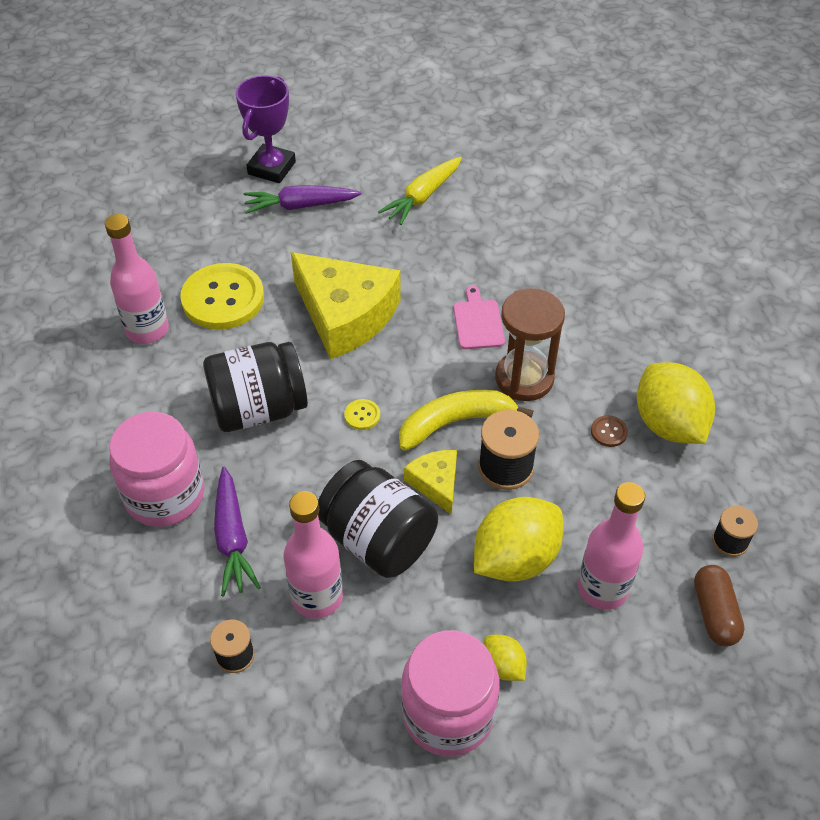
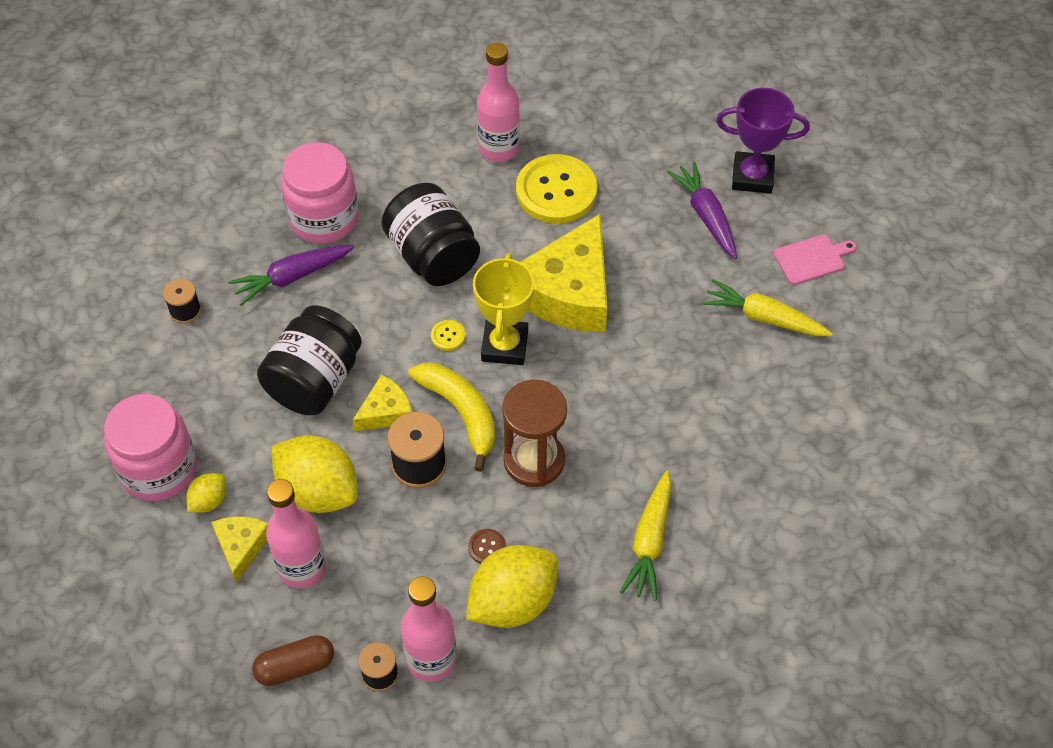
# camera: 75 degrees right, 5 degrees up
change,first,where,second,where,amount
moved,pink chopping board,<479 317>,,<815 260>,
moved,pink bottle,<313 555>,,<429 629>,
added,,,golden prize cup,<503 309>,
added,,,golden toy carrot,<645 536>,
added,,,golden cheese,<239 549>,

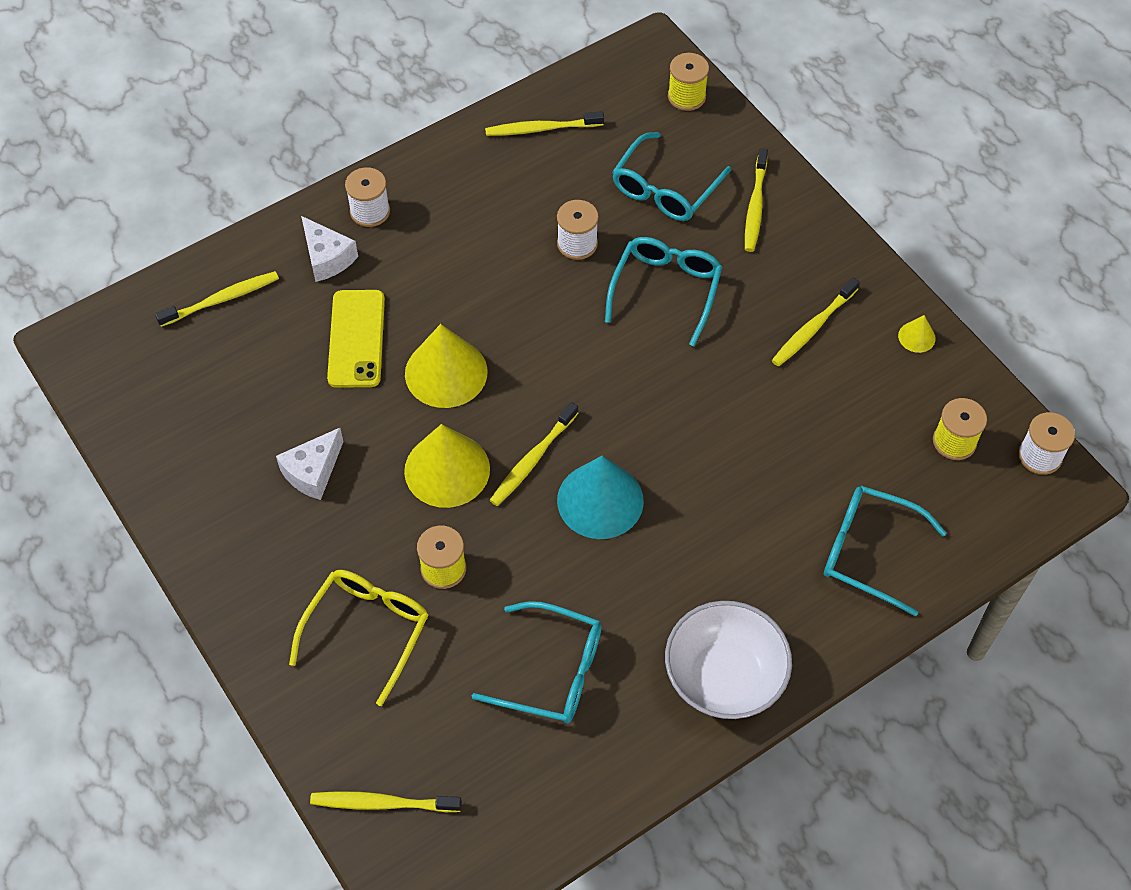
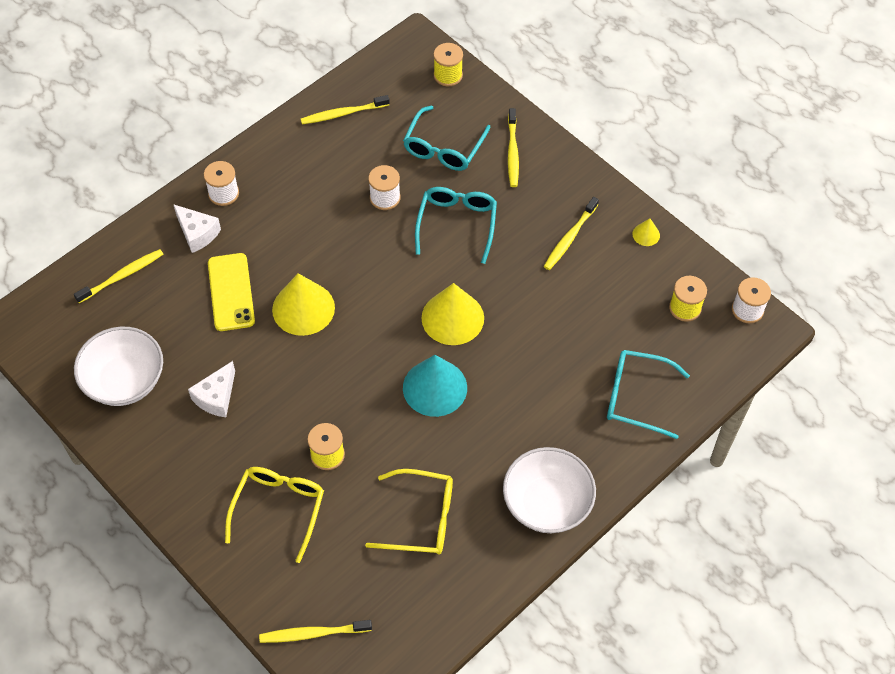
# camera: 10 degrees left, 0 degrees up
change,first,where,second,where,amount
removed,golden toothbrush,<534 454>,,,
moved,golden cone shape,<447 466>,,<452 314>,
recoloured,aqua eyeglasses,<536 662>,golden eyeglasses,<409 512>,
added,,,pure white serving bowl,<118 366>,

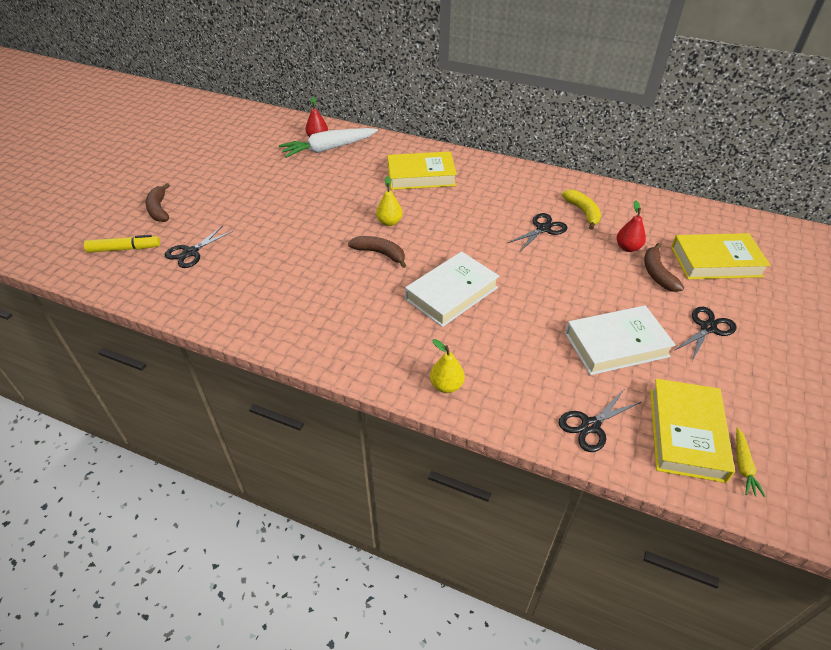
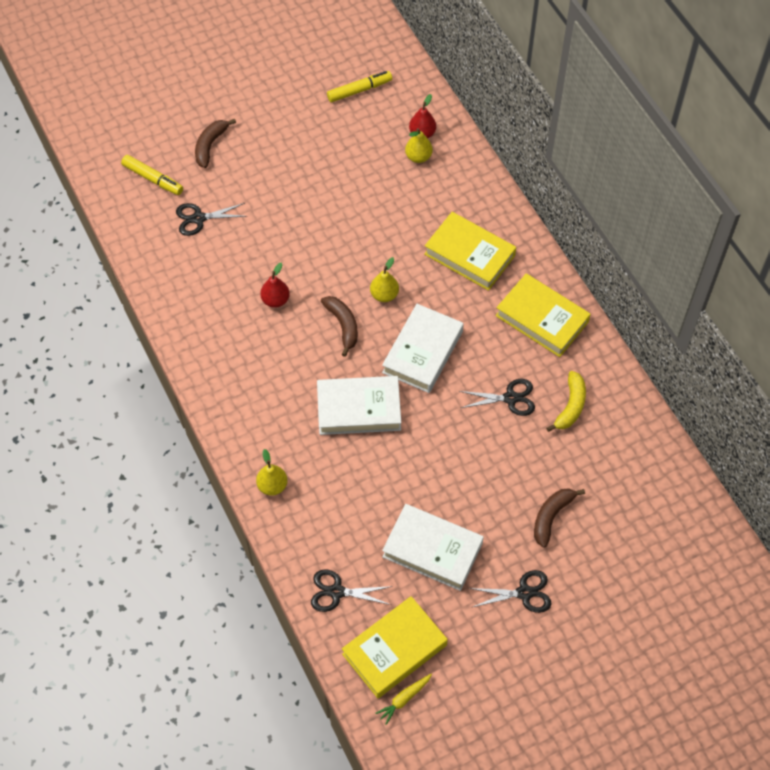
# camera: 40 degrees right, 15 degrees up
change,first,where,second,where,amount
replaced,pure white toy carrot,<328 143>,golden toy pear,<419 145>,
moved,red toy pear,<631 226>,,<275 285>,
moved,golden book,<720 256>,,<543 315>,
added,,,golden felt pen,<359 87>,
added,,,pure white book,<423 348>,

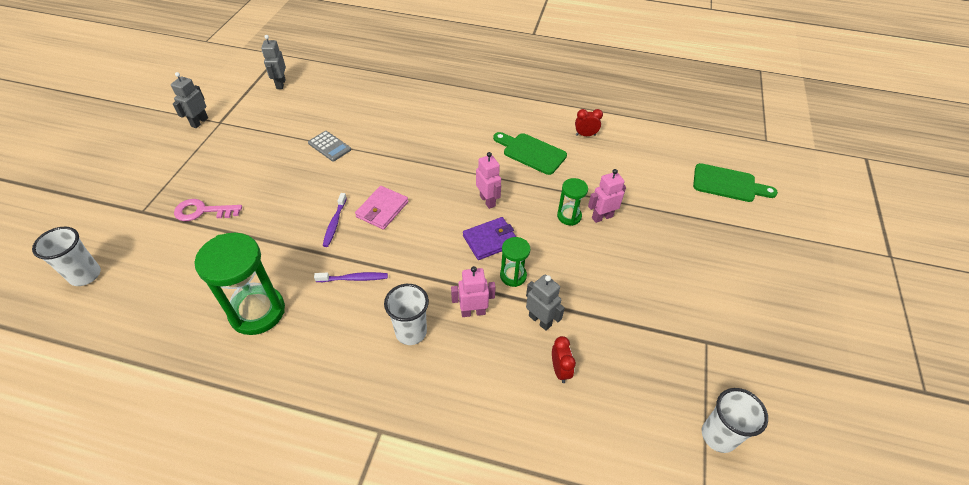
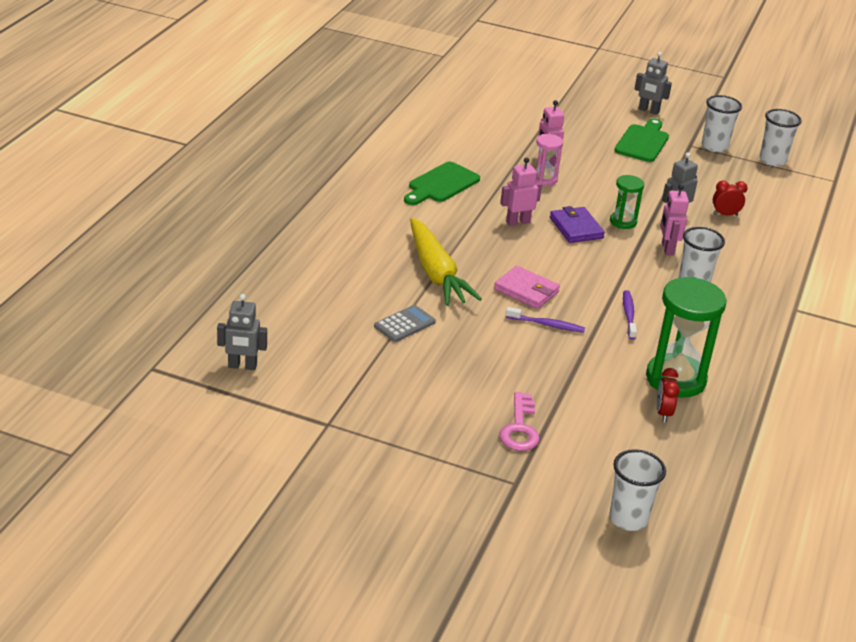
# camera: 85 degrees left, 15 degrees down
change,first,where,second,where,amount
moved,ash-grey robot figure,<189 100>,,<653 83>,
moved,red alarm clock,<589 122>,,<668 395>,
moved,leaf-green chopping board,<735 182>,,<641 140>,
recoloured,leaf-green sand timer,<572 202>,pink sand timer,<549 160>,
added,,,pure white beaker,<722 123>,
added,,,golden toy carrot,<446 262>,

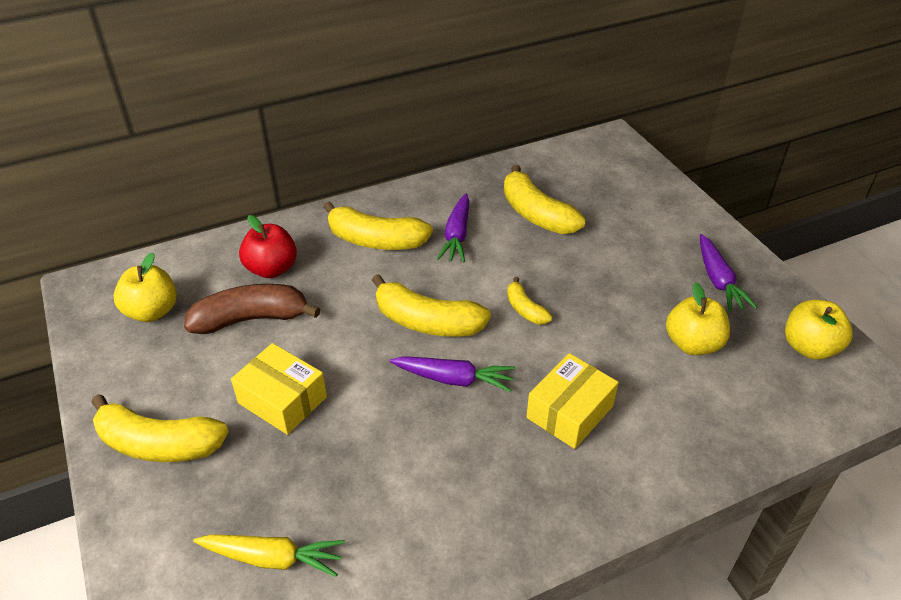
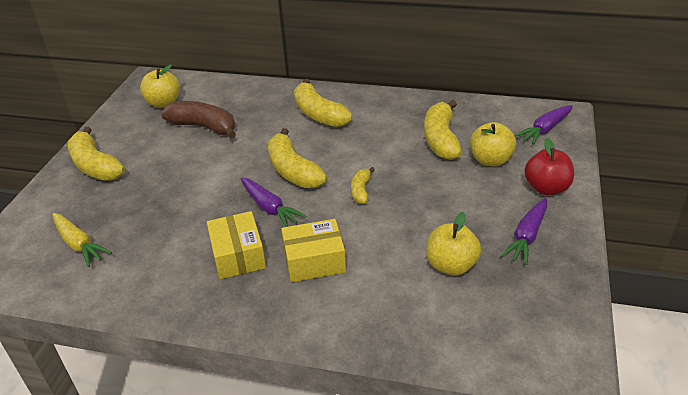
# camera: 40 degrees right, 5 degrees down
change,first,where,second,where,amount
moved,purple toy carrot,<453 228>,,<544 125>,
moved,red toy apple,<268 246>,,<549 166>,
moved,golden toy apple,<819 330>,,<493 144>,
moved,golden parcel,<279 389>,,<236 245>,

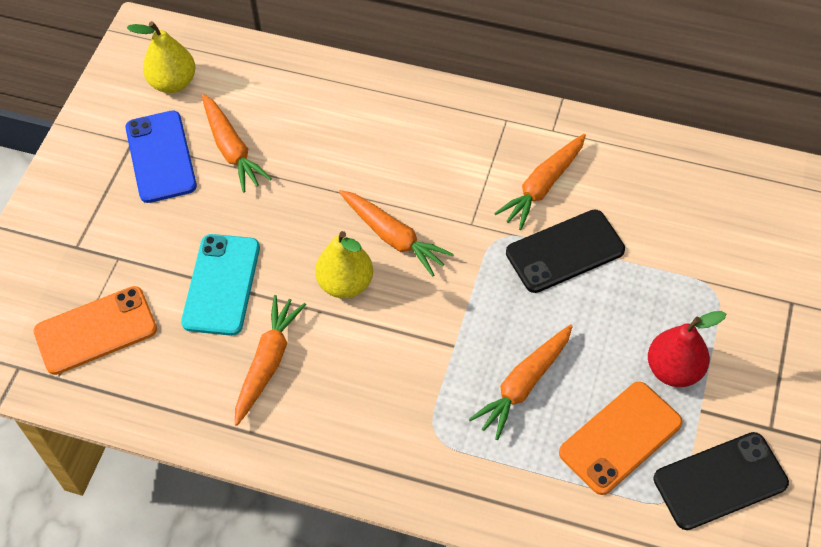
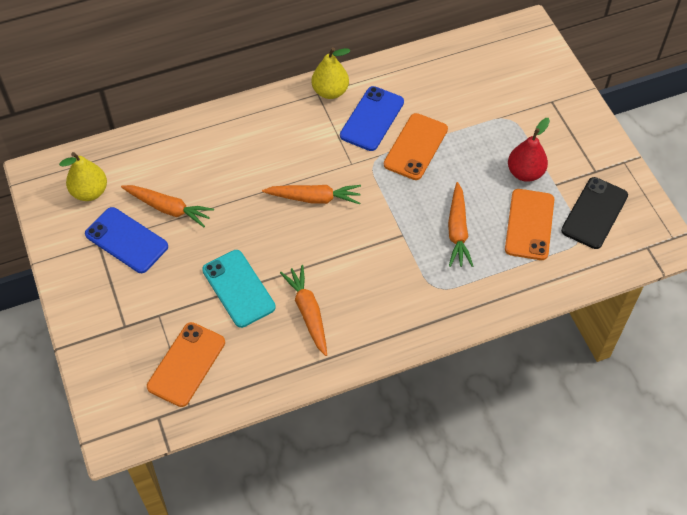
# camera: 40 degrees left, 0 degrees up
change,first,where,second,where,amount
replaced,orange-coloured toy carrot,<540 182>,royal blue mobile phone,<372 118>,
recoloured,ebony mobile phone,<565 251>,orange-coloured mobile phone,<416 146>,
moved,golden toy pear,<344 264>,,<330 73>,

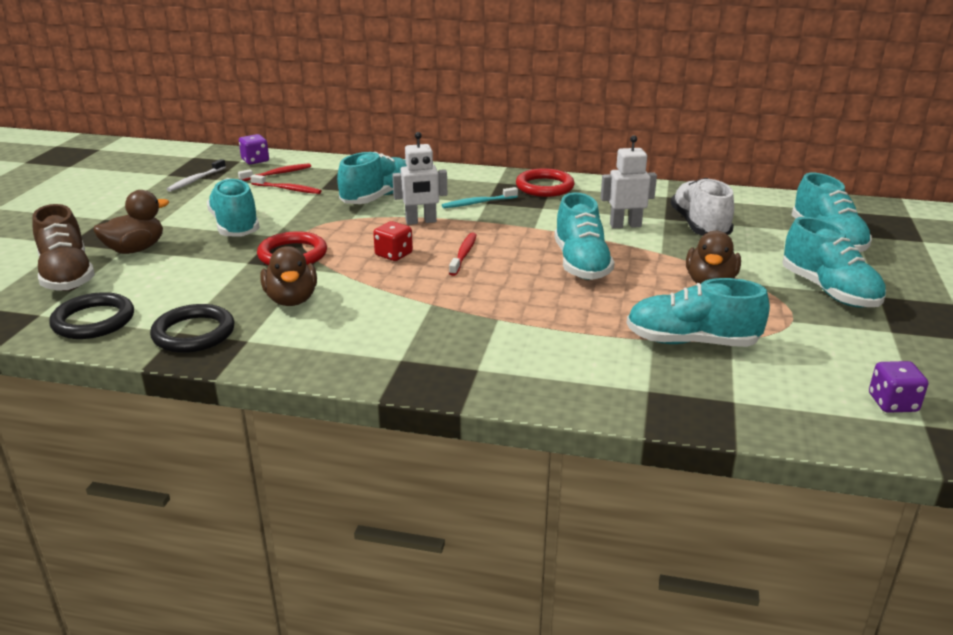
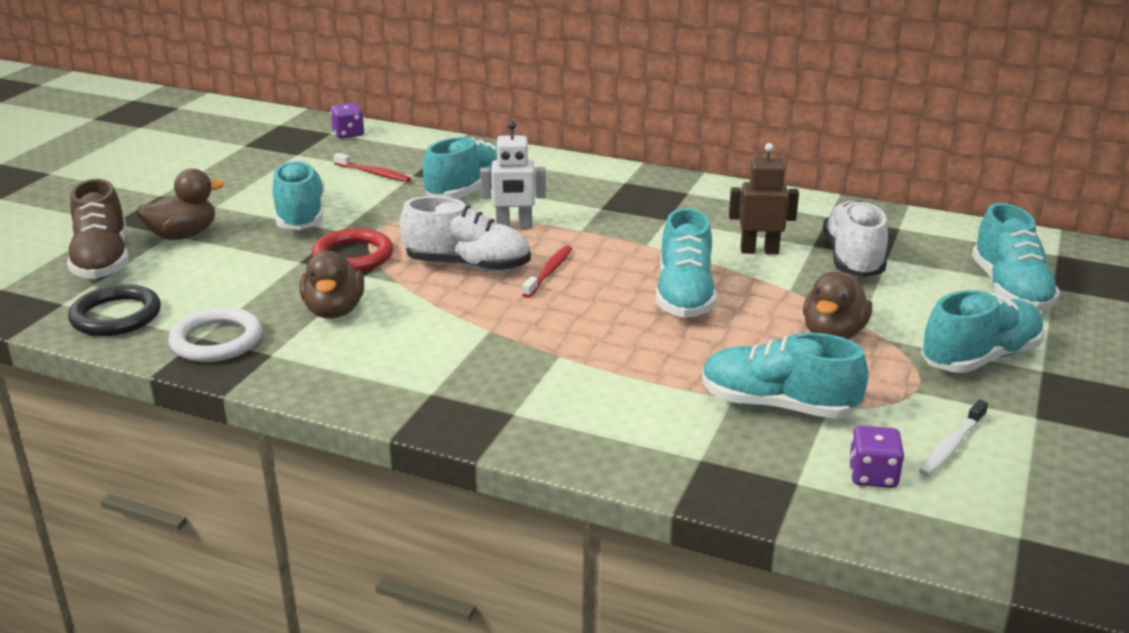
# camera: 10 degrees right, 0 degrees up
change,first,where,second,where,amount
recoloured,pure white robot figure,<629 182>,dark brown robot figure,<764 198>,
moved,pure white toothbrush,<196 175>,,<953 438>,
removed,red toothbrush,<274 172>,,,
removed,red torus,<545 182>,,,
removed,aqua toothbrush,<480 197>,,,
turned,aqua lace-up shoe,<834 262>,,<982 331>,105 degrees counterclockwise
replaced,red dice,<393 241>,pure white lace-up shoe,<465 234>,
recoloured,ebony torus,<192 328>,pure white torus,<215 334>,
moved,purple dice,<898 387>,,<876 457>,

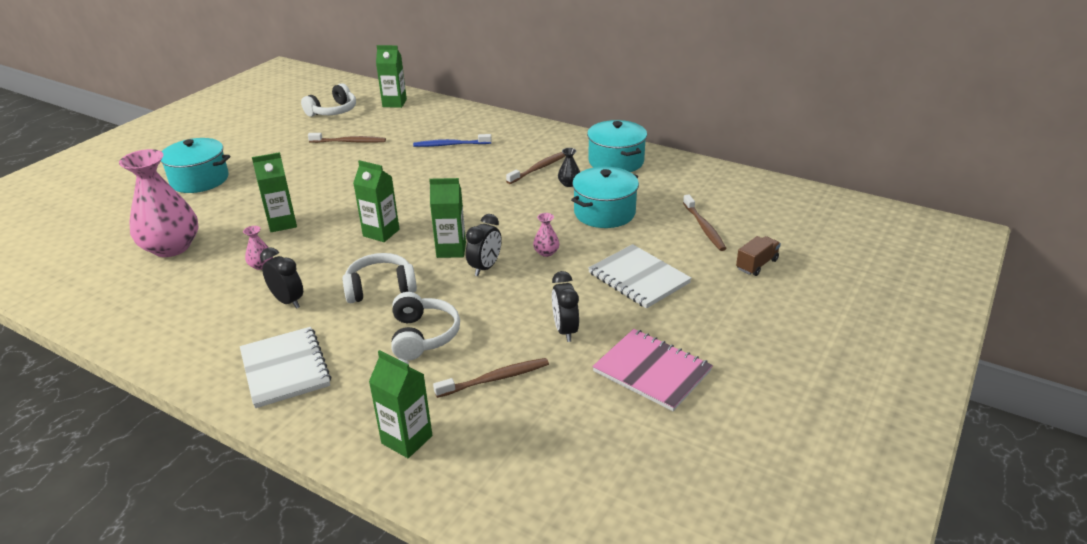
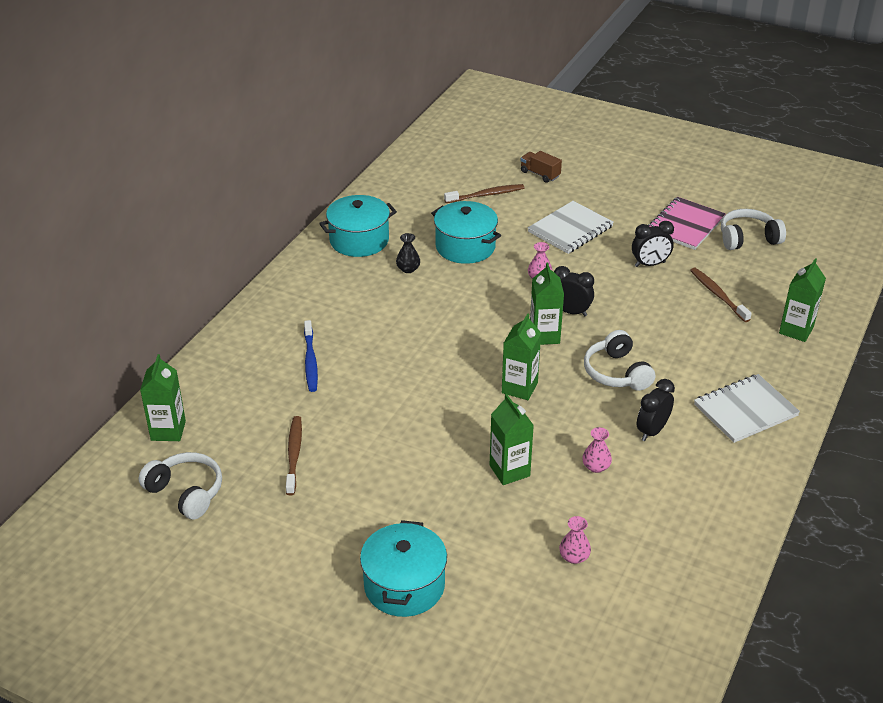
# camera: 95 degrees left, 5 degrees up
change,first,where,second,where,amount
resized,pink flower vase,<159 203>,,<575 540>,x0.41
removed,dark brown toothbrush,<535 168>,,,
moved,pure white over-ear headphones,<425 326>,,<753 229>,

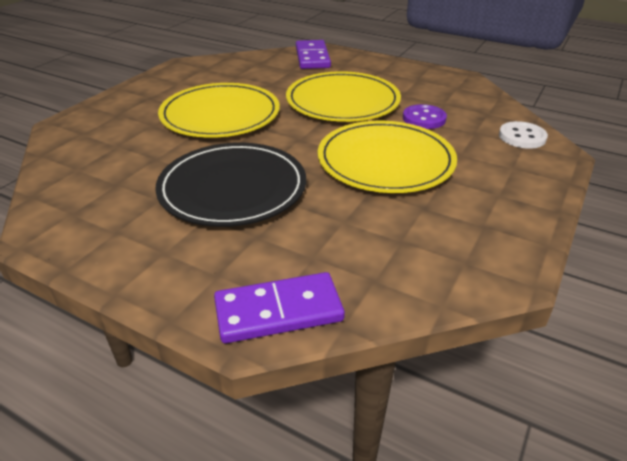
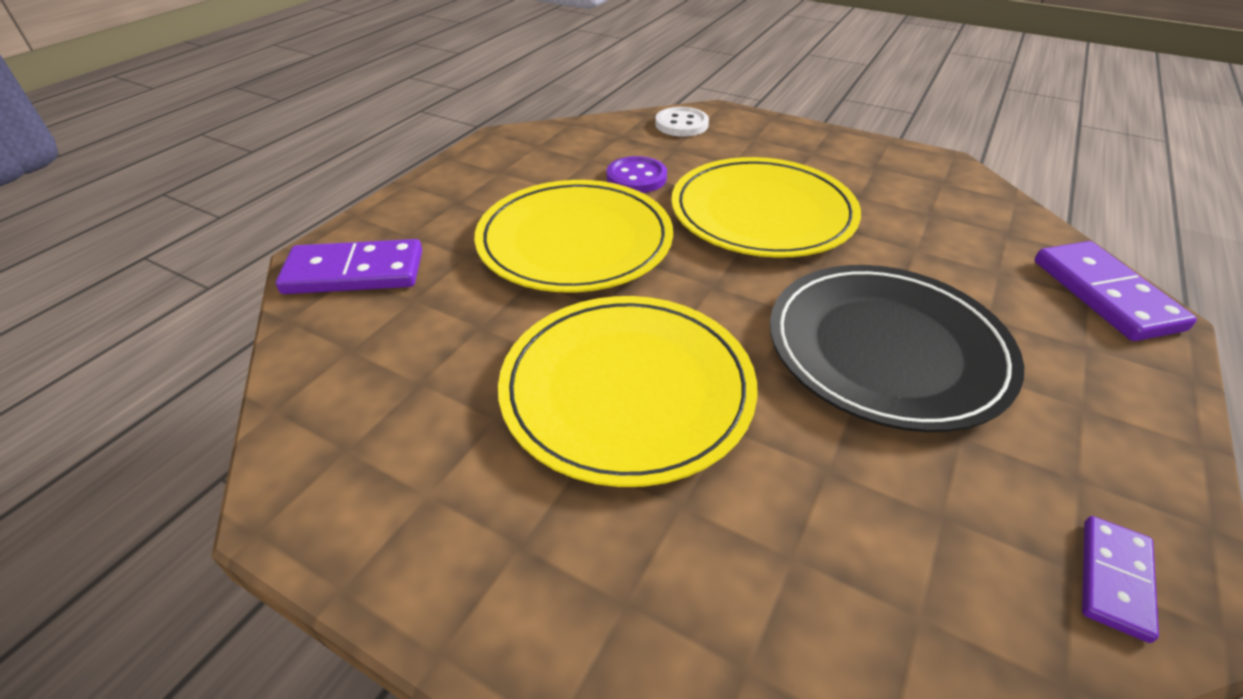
# camera: 90 degrees left, 5 degrees up
change,first,where,second,where,amount
added,,,purple domino tile,<1120 579>,

